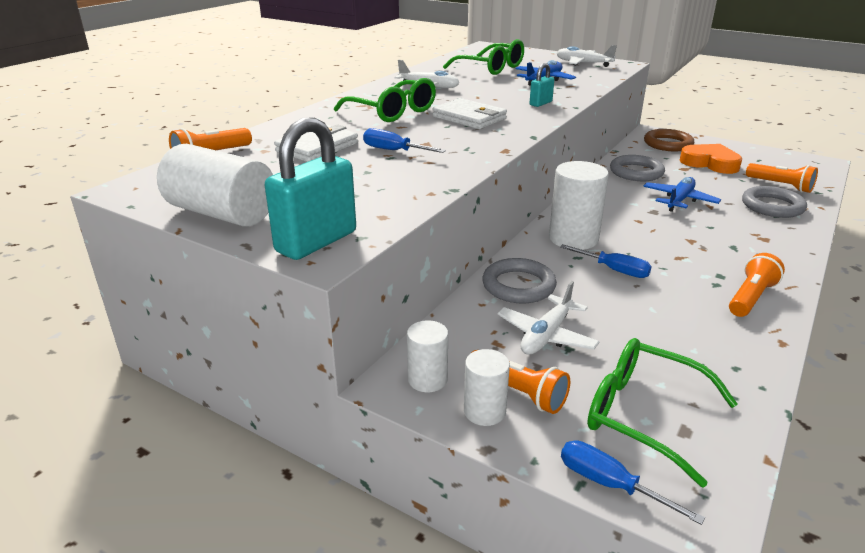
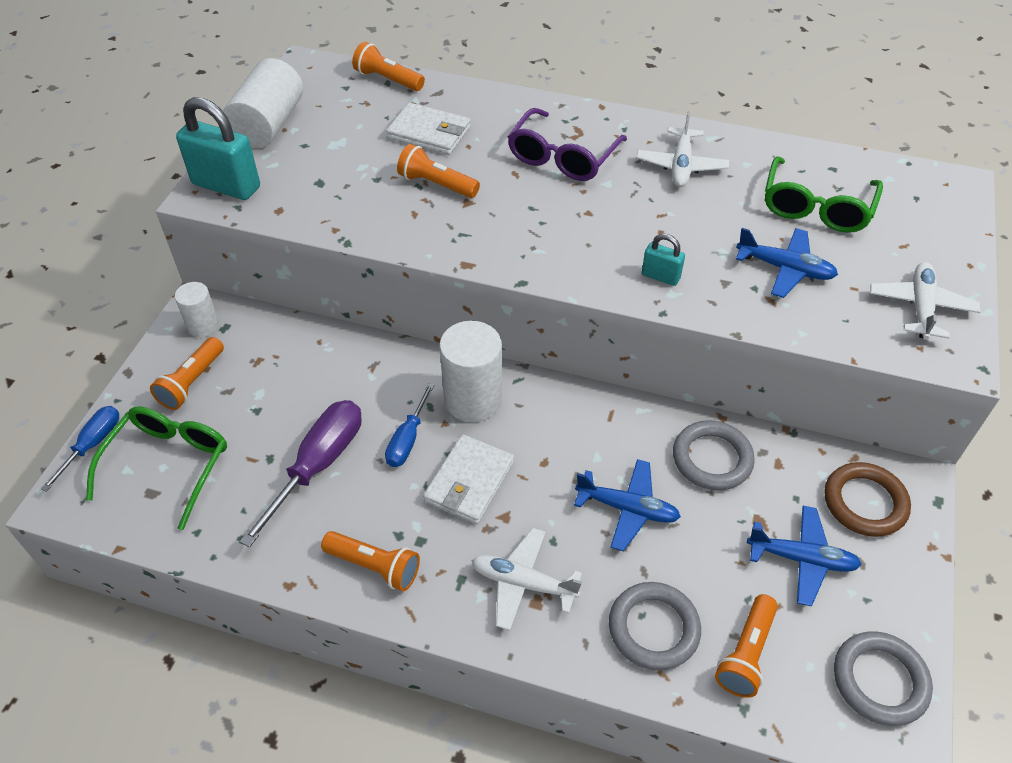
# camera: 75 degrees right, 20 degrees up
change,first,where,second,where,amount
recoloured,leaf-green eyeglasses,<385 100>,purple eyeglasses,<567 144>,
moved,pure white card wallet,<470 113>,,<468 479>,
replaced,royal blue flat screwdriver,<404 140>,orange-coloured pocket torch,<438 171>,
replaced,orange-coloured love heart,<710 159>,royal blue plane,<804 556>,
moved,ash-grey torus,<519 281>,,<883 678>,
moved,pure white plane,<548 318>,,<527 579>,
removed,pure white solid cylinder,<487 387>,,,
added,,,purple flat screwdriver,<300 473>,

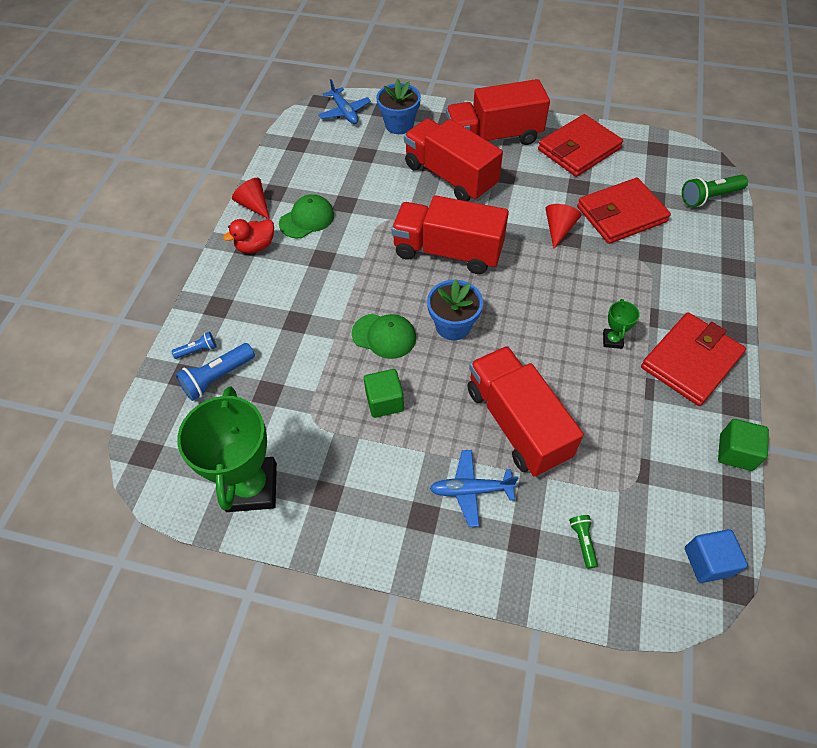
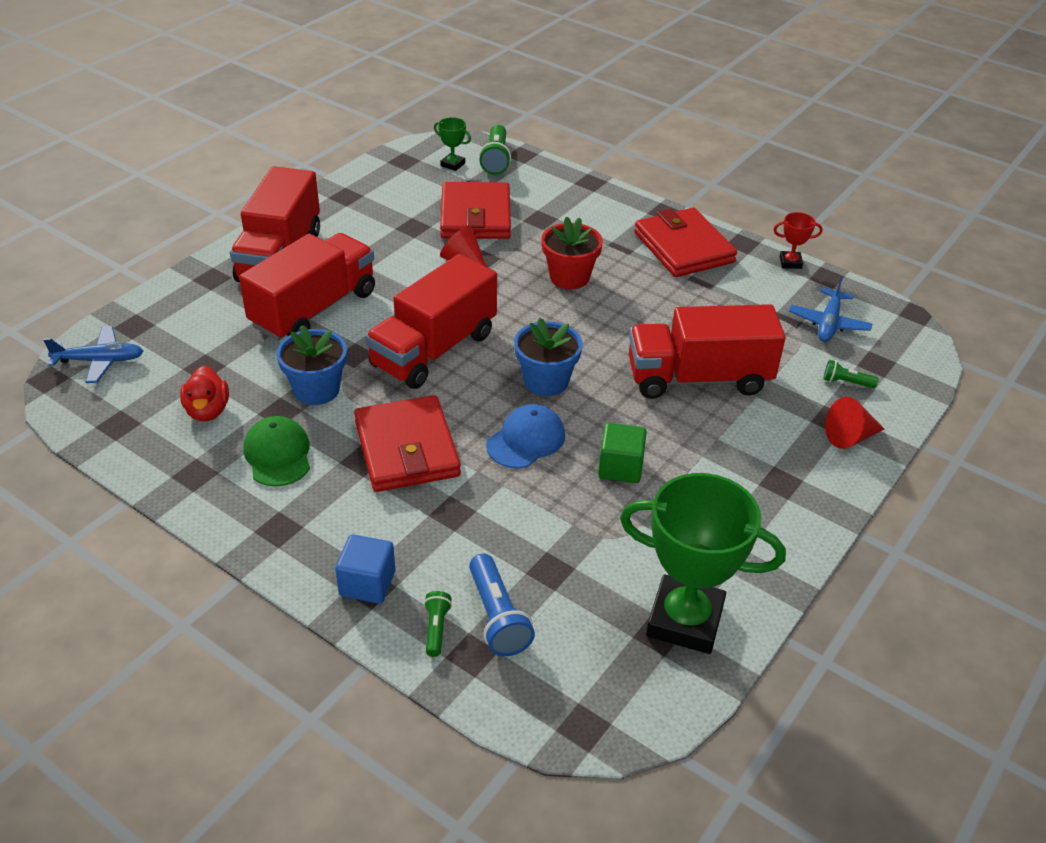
# camera: 70 degrees left, 15 degrees down
change,first,where,second,where,amount
moved,royal blue flower pot,<398 106>,,<311 365>,
moved,red card wallet,<580 145>,,<407 443>,
turned,red lorry,<453 160>,,<307 287>,150 degrees clockwise
moved,red cone shape,<251 199>,,<854 423>,
moved,red toy duck,<248 236>,,<204 393>,
moved,leaf-green prize cup,<621 324>,,<452 144>,
recoloured,leaf-green cap,<384 336>,royal blue cap,<525 436>,
recoloured,royal blue pocket torch,<193 345>,leaf-green pocket torch,<438 624>,
replaced,leaf-green block,<743 445>,red prize cup,<798 240>,
moved,royal blue plane,<474 488>,,<830 309>,
moved,royal blue block,<716 556>,,<365 569>,
added,,,red flower pot,<572 252>,

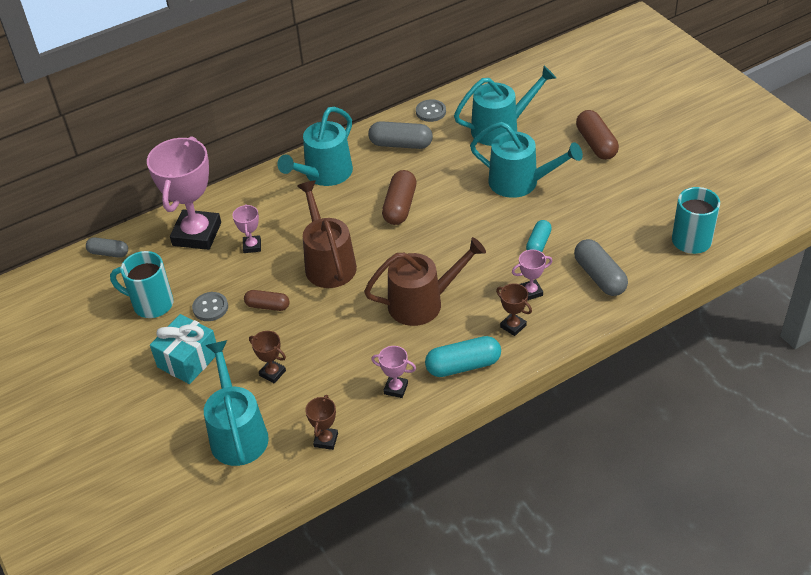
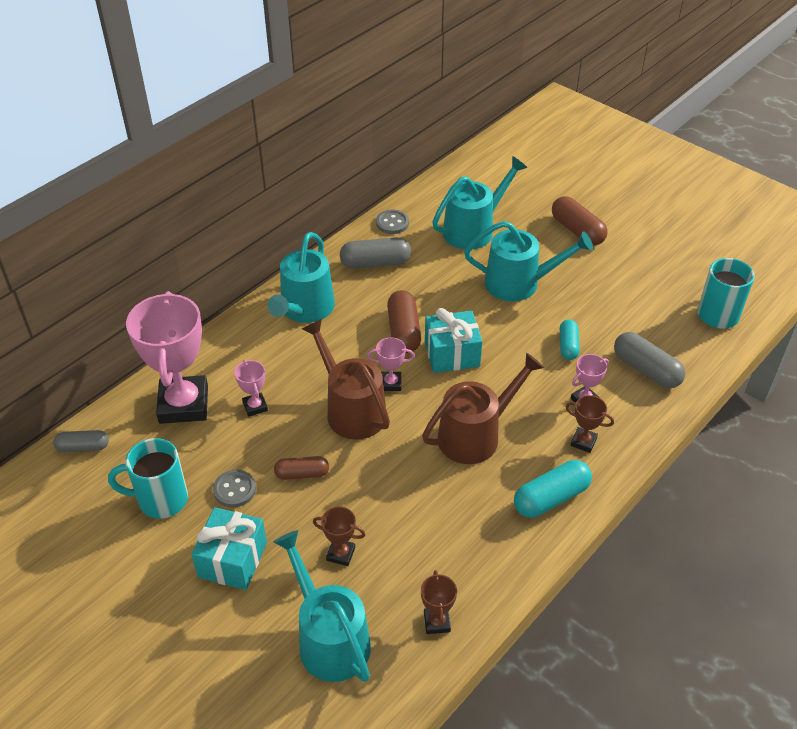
# camera: 20 degrees left, 0 degrees up
change,first,where,second,where,amount
moved,pink prize cup,<393 372>,,<391 364>,
added,,,aqua present,<453 340>,

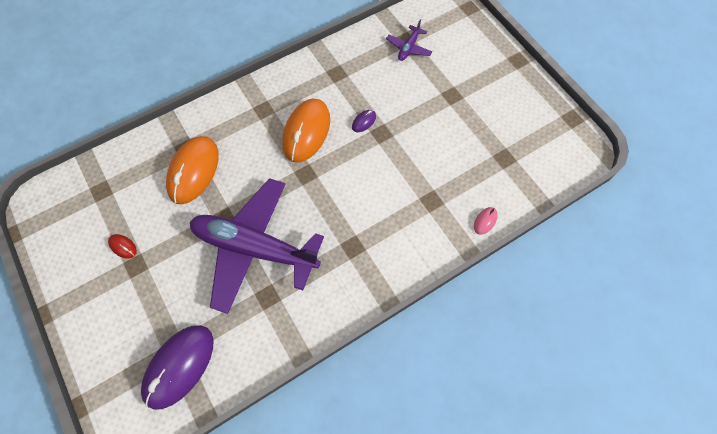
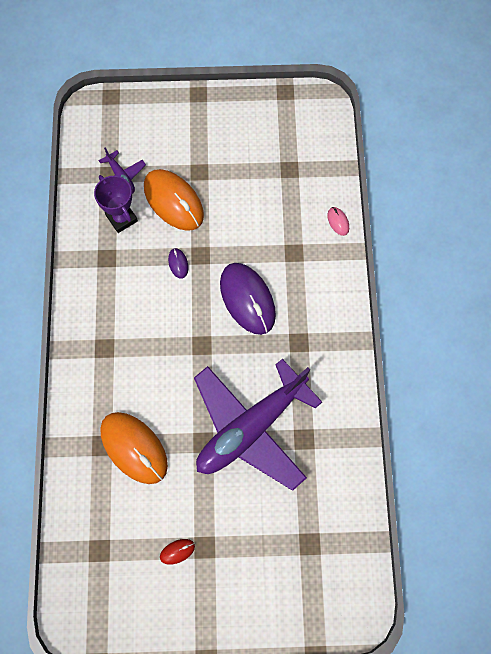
# camera: 60 degrees left, 5 degrees up
change,first,where,second,where,amount
moved,orange-coloured computer mouse,<306 131>,,<174 200>,
moved,purple computer mouse,<177 368>,,<248 299>,
added,,,purple prize cup,<116 204>,

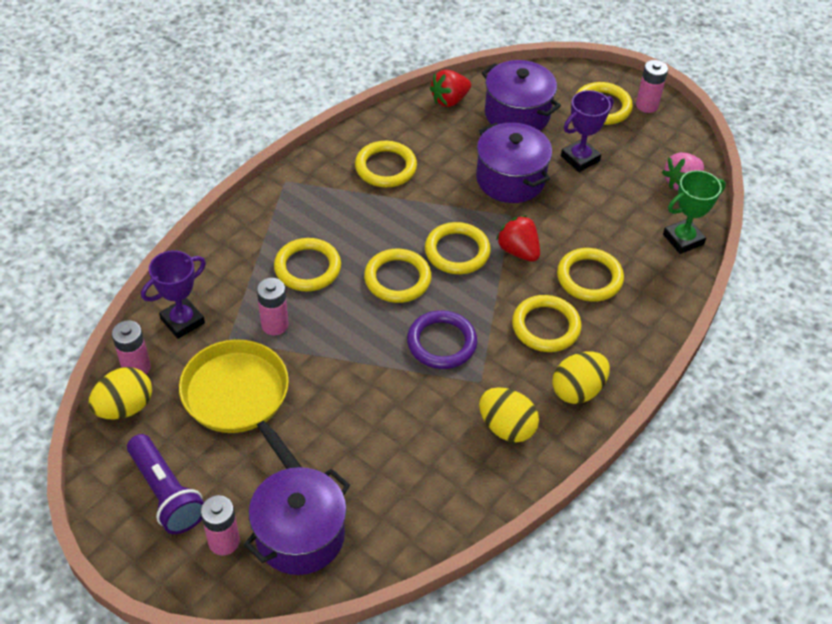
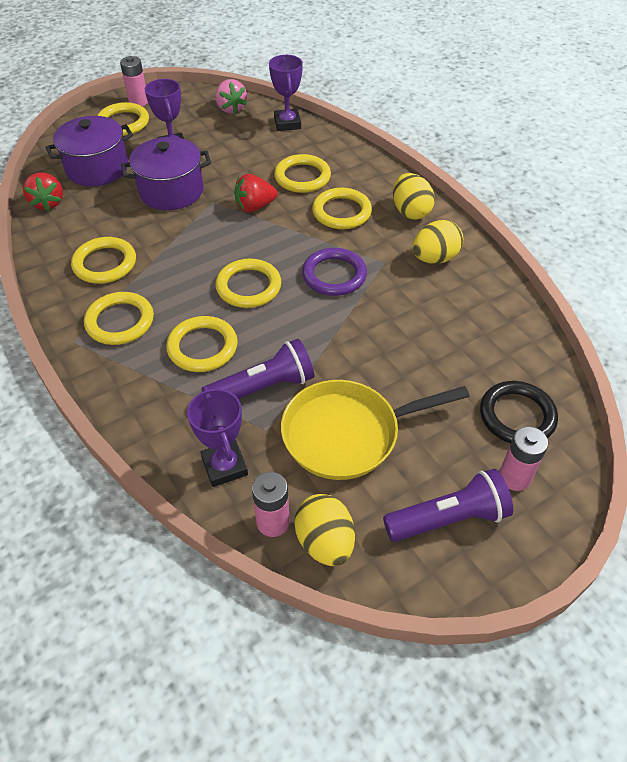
# camera: 70 degrees left, 0 degrees up
change,first,where,second,where,amount
recoloured,leaf-green prize cup,<694 212>,purple prize cup,<286 93>,
moved,golden torus,<458 248>,,<119 318>,
replaced,pink battery,<273 306>,purple pocket torch,<260 369>,
replaced,purple cooking pot,<297 521>,ebony torus,<519 412>,

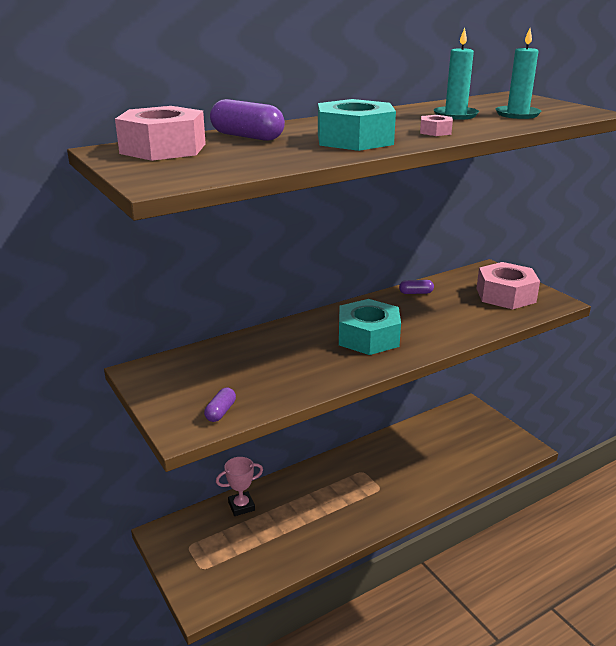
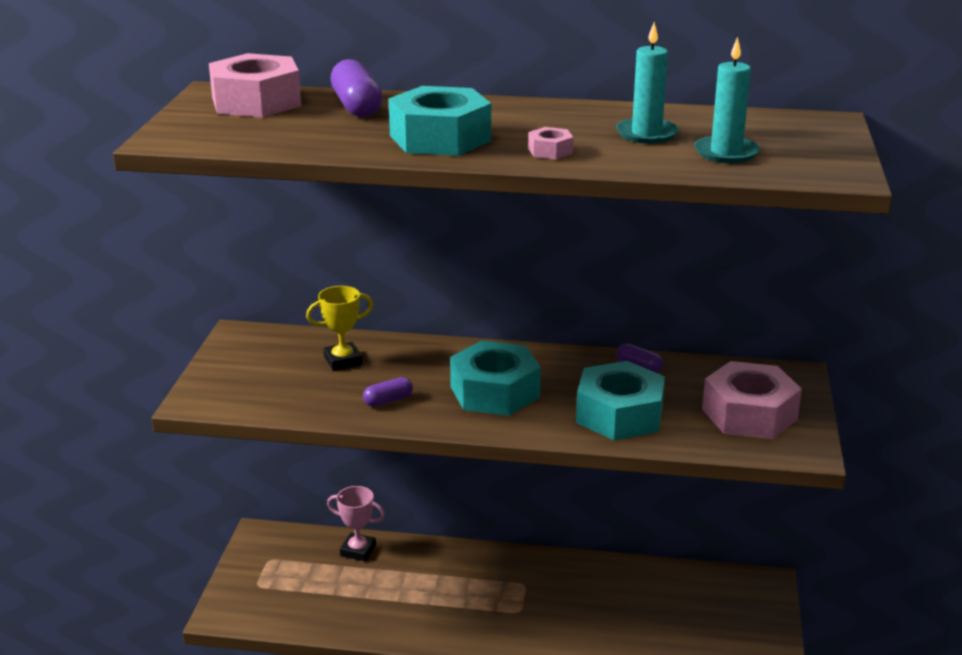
# camera: 40 degrees right, 0 degrees up
change,first,where,second,where,amount
moved,purple capsule,<220 404>,,<388 392>,
added,,,golden prize cup,<339 328>,
added,,,aqua hexagon nut,<620 400>,

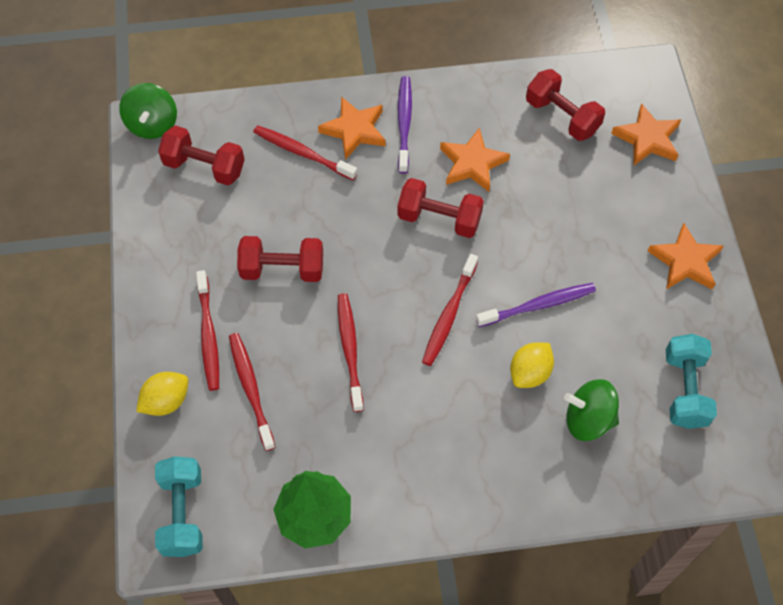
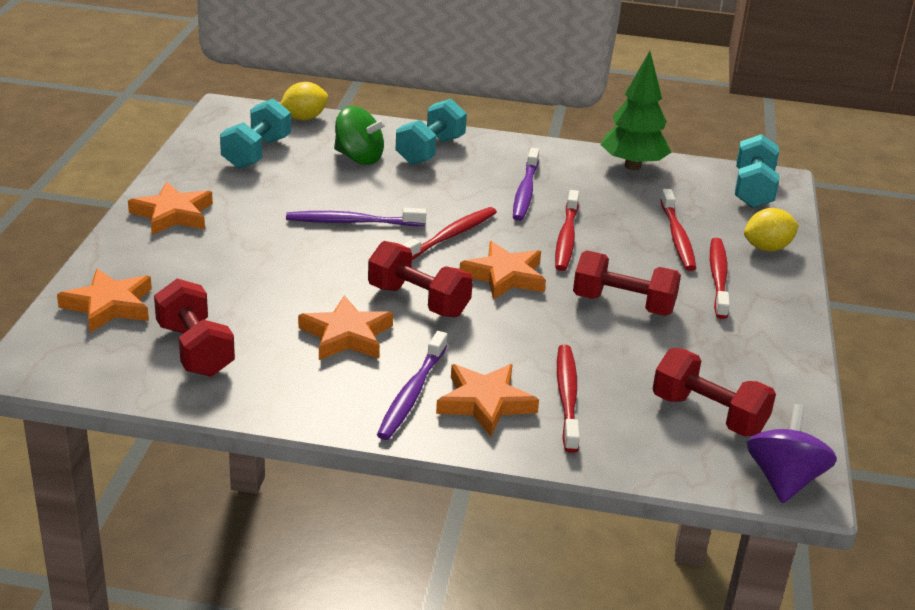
# camera: 165 degrees left, 30 degrees down
change,first,where,second,where,amount
recoloured,leaf-green toy top,<148 111>,purple toy top,<792 453>,
turned,red toothbrush,<305 152>,,<568 399>,135 degrees counterclockwise
moved,golden lemon,<532 365>,,<304 101>,
added,,,aqua free weight,<431 132>,
added,,,purple toothbrush,<526 184>,
added,,,orange-coloured star shape,<503 270>,

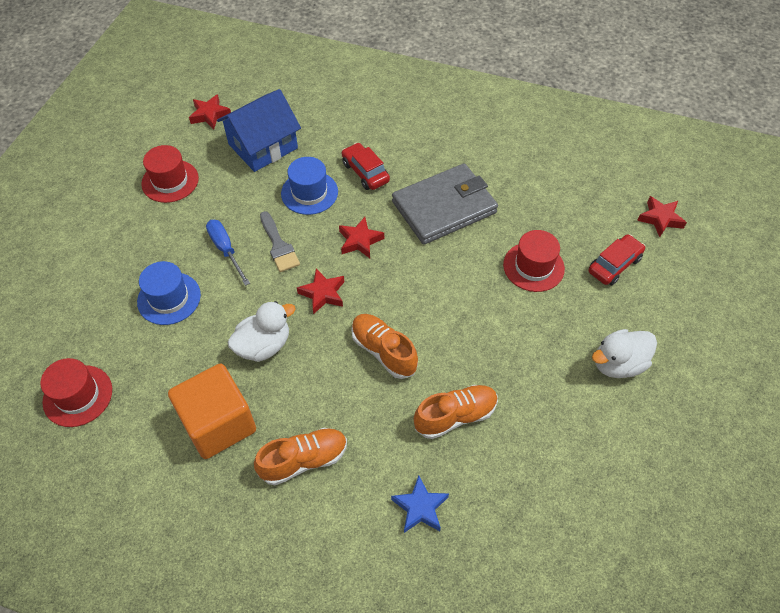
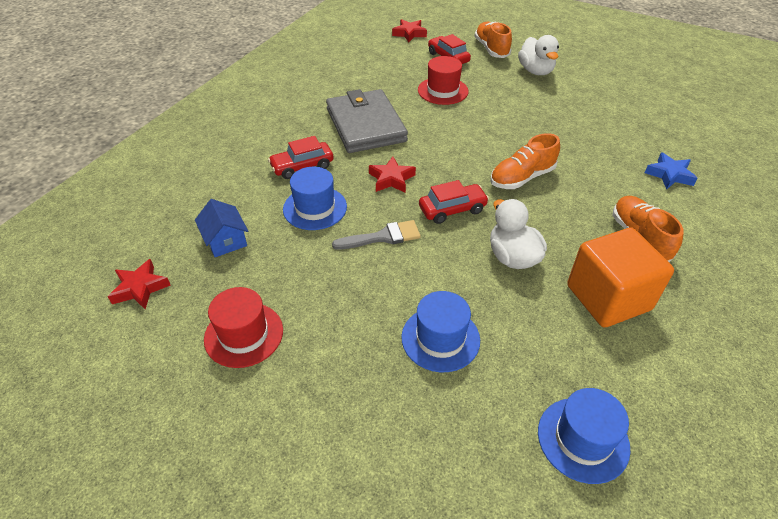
# camera: 80 degrees left, 10 degrees down
change,first,where,second,where,amount
resized,royal blue house,<259 130>,,<221 228>,x0.56
removed,royal blue flat screwdriver,<228 253>,,,
replaced,red star shape,<320 291>,red toy car,<454 202>,
recoloured,red top hat,<76 392>,royal blue top hat,<584 436>,
moved,orange-coloured lace-up shoe,<456 412>,,<493 40>,

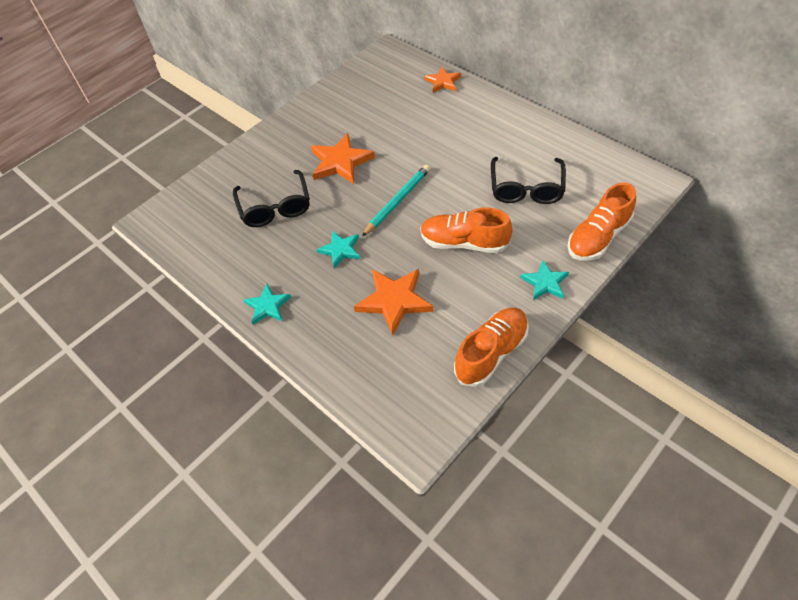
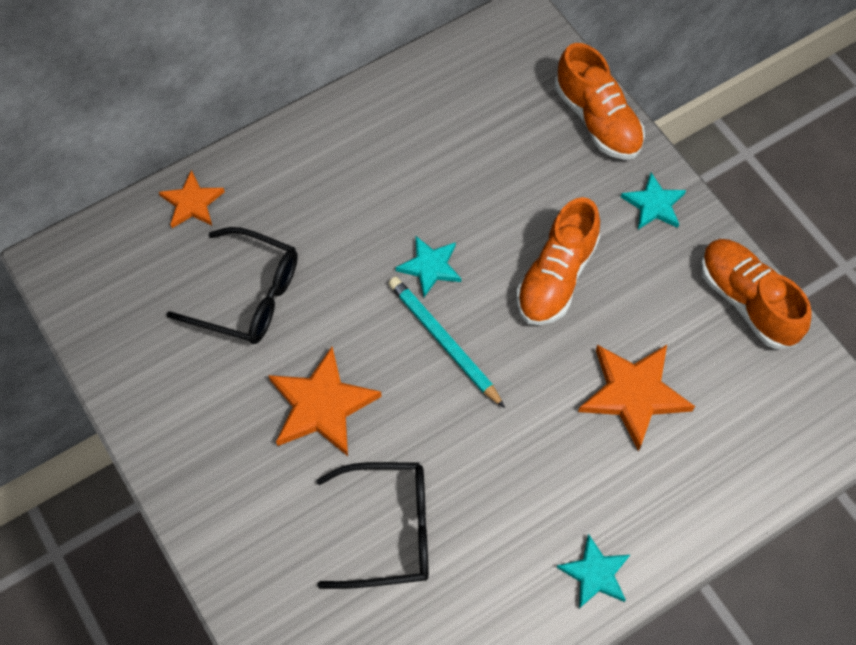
# camera: 80 degrees left, 10 degrees up
change,first,where,second,where,amount
moved,ebony eyeglasses,<528 180>,,<232 285>,
moved,aqua star shape,<338 249>,,<428 266>,

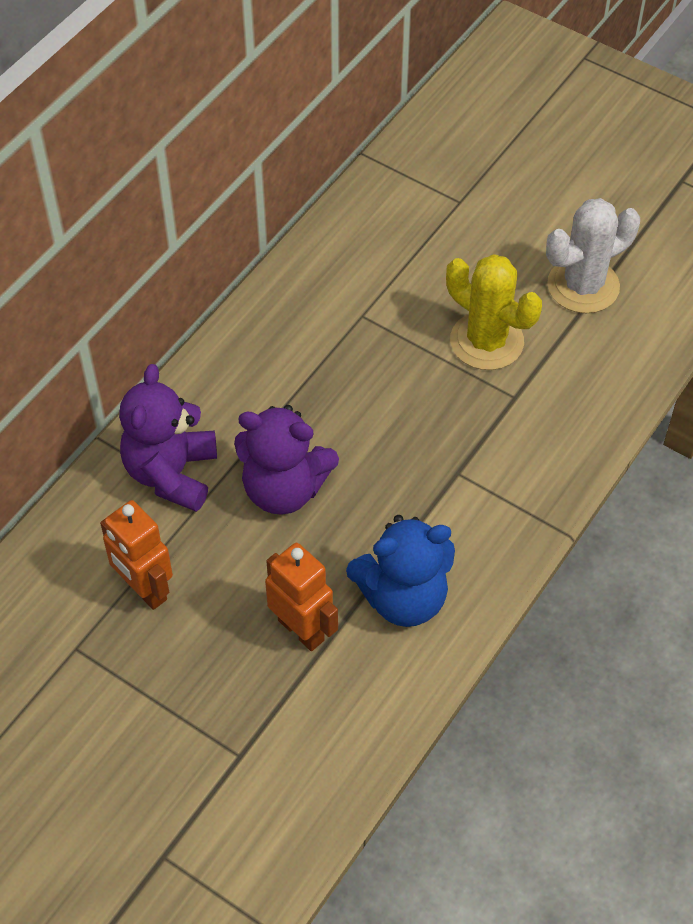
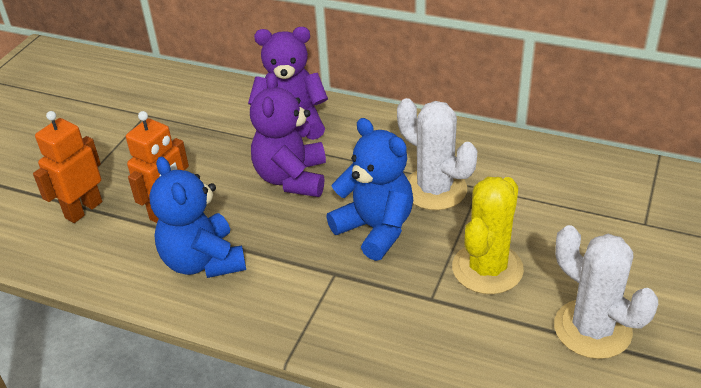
# camera: 80 degrees right, 15 degrees down
change,first,where,second,where,amount
moved,orange-coloured robot figure,<136 555>,,<67 167>,
added,,,pure white saguaro cactus,<437 154>,
added,,,royal blue teddy,<370 189>,

